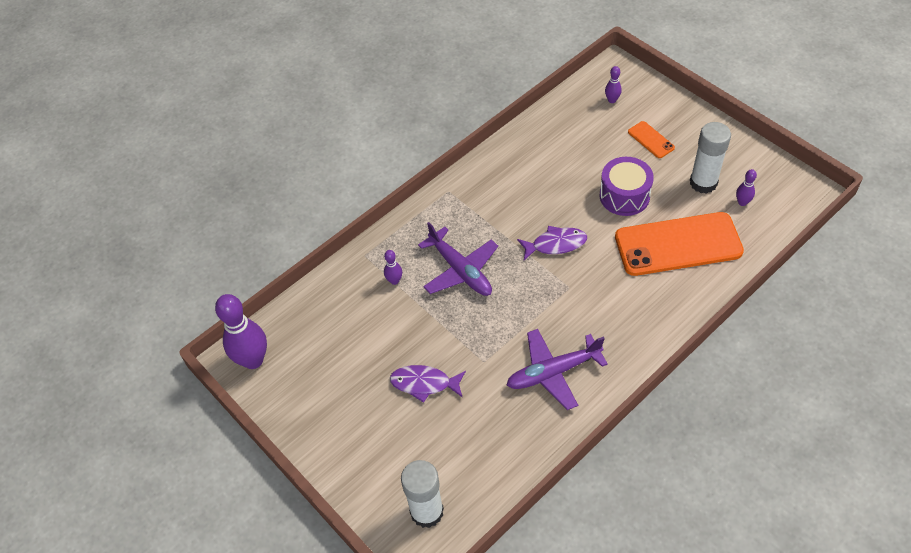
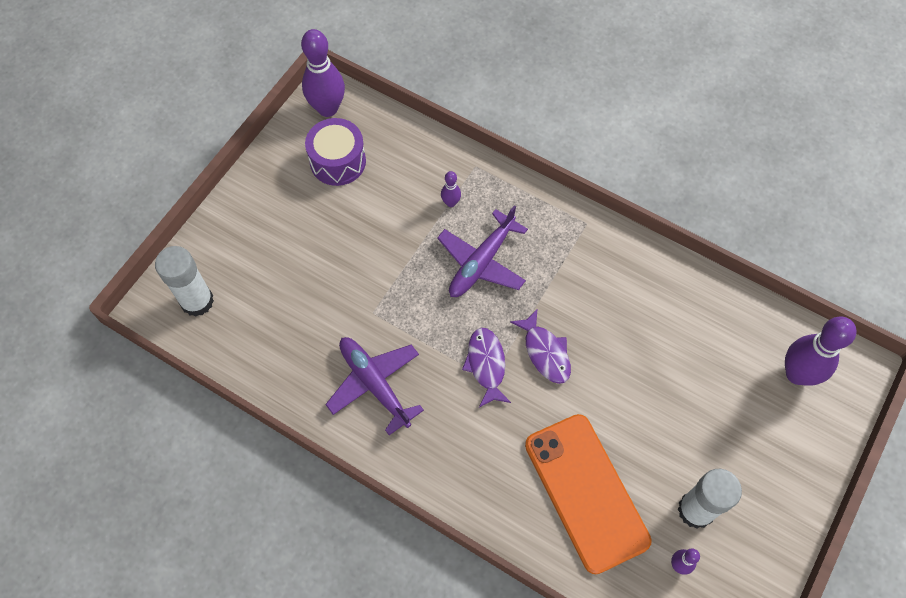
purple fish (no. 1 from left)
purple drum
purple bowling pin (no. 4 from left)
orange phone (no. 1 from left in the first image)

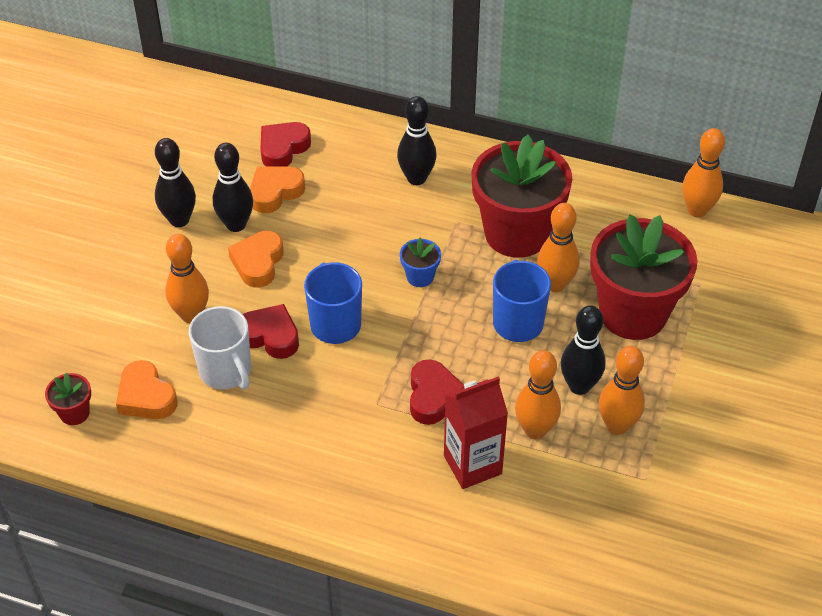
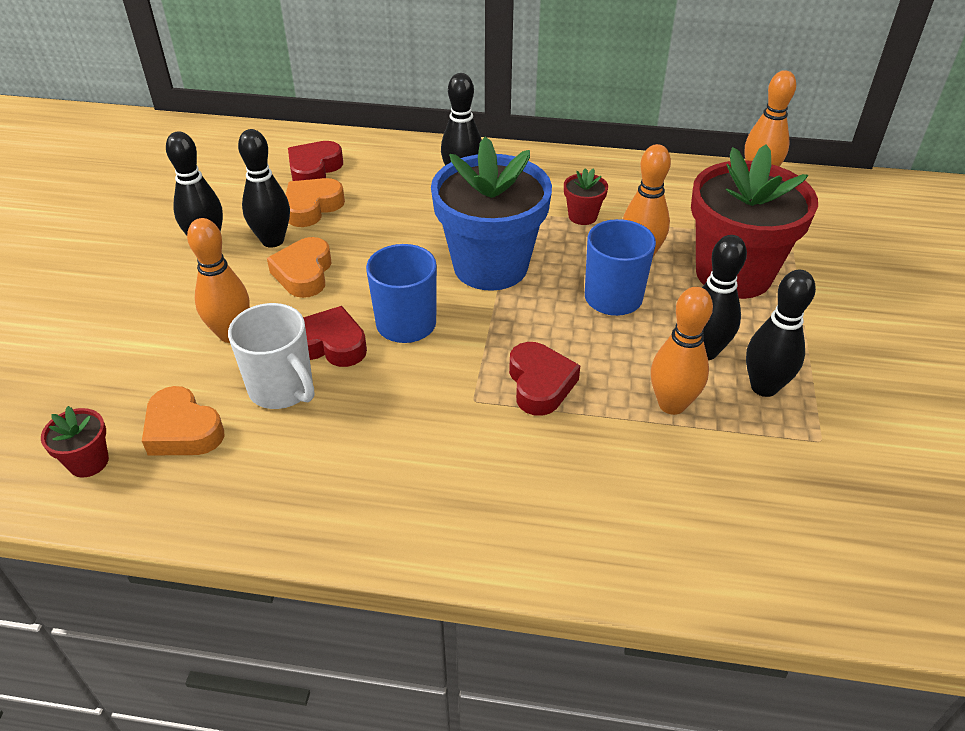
blue flower pot
red carton
red flower pot (no. 2 from left)
black bowling pin (no. 5 from left)

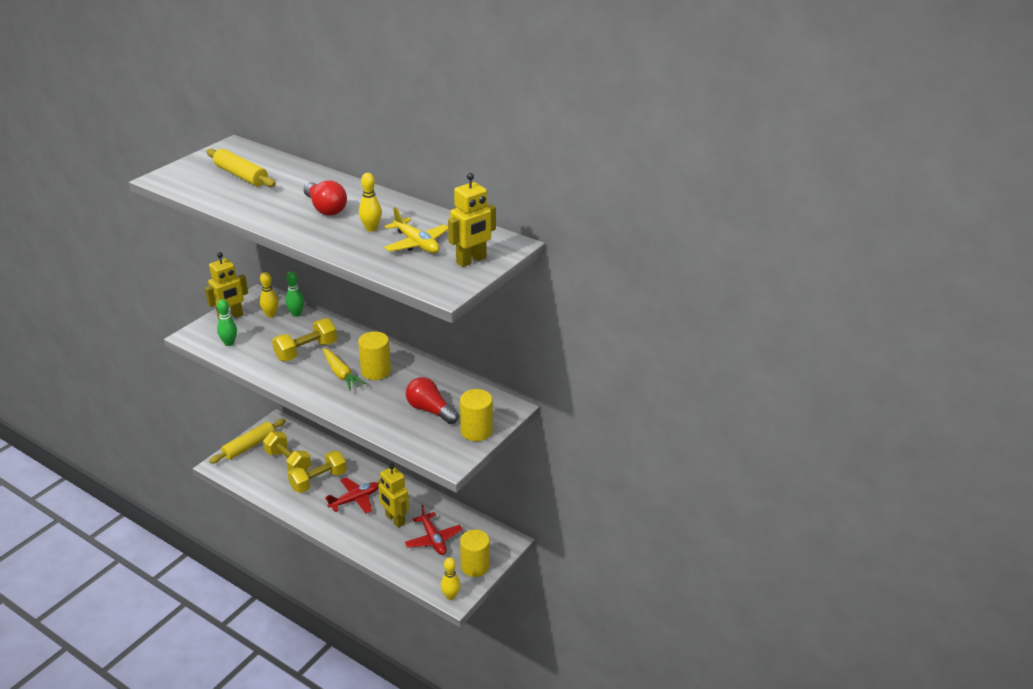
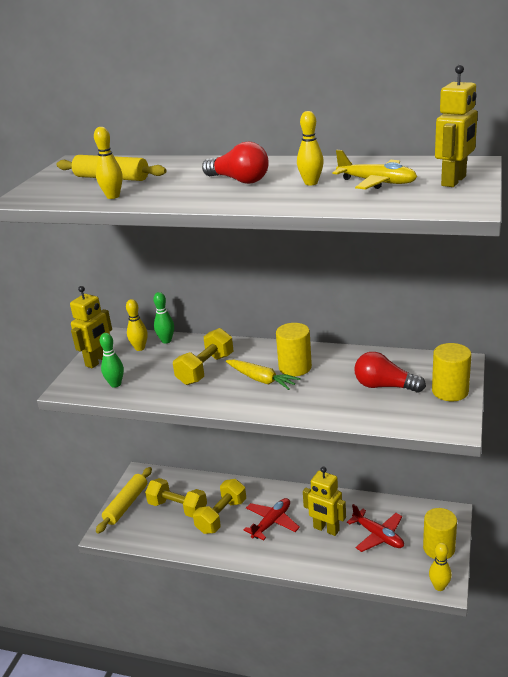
yellow bowling pin (no. 1 from left)

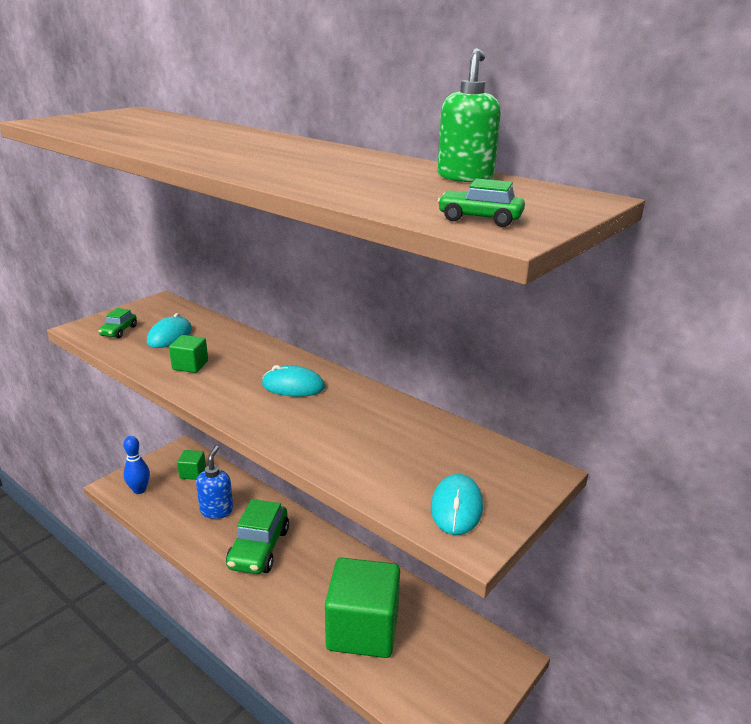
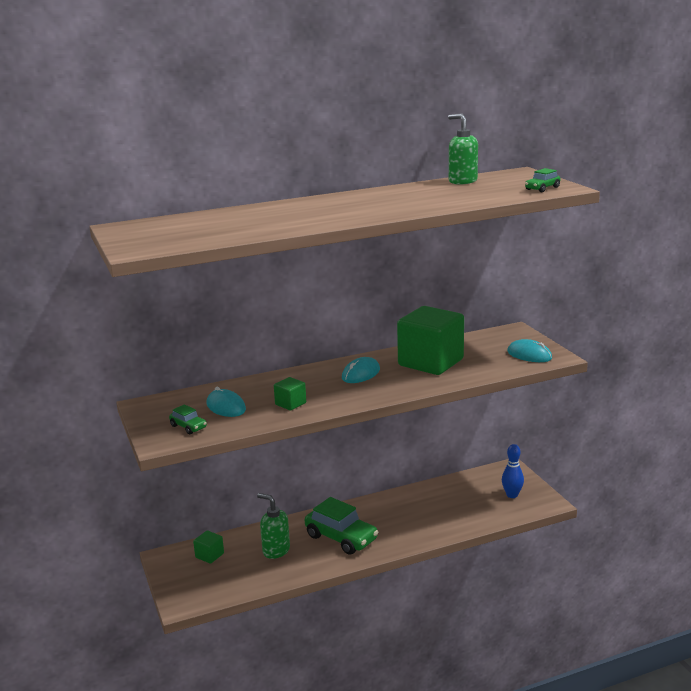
blue bowling pin
green soap dispenser (no. 1 from left)
green cube (no. 3 from left)

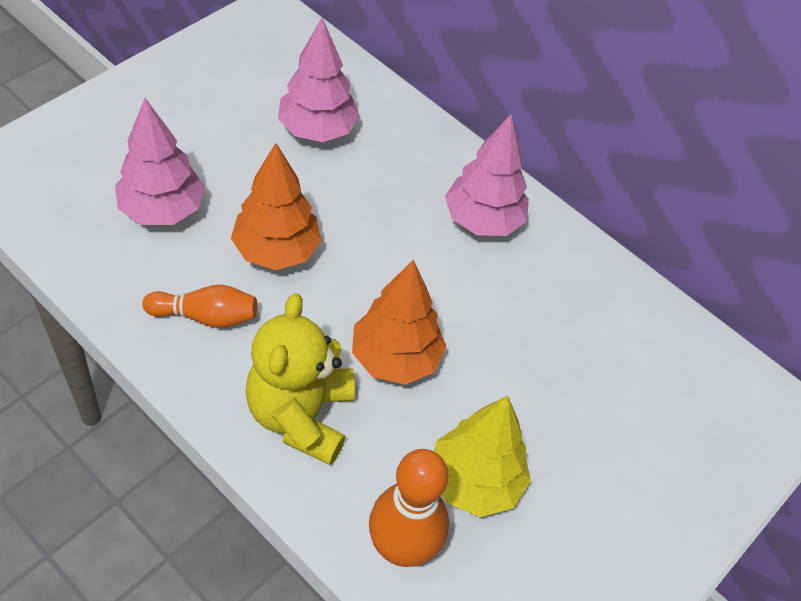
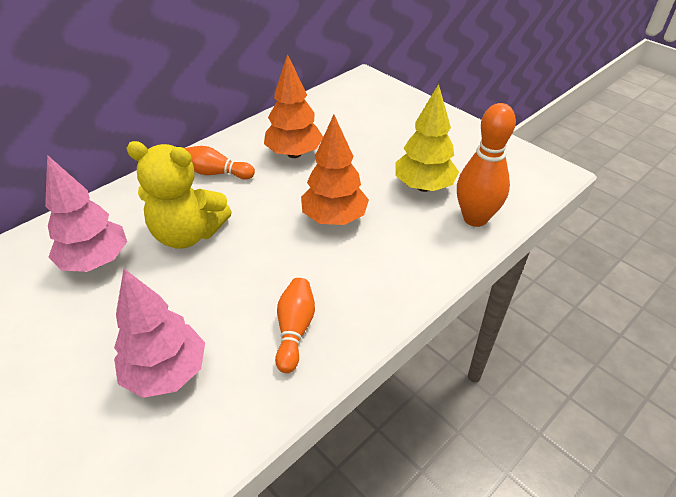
orange tree (no. 1 from left)
yellow teddy bear
orange bowling pin (no. 1 from left)

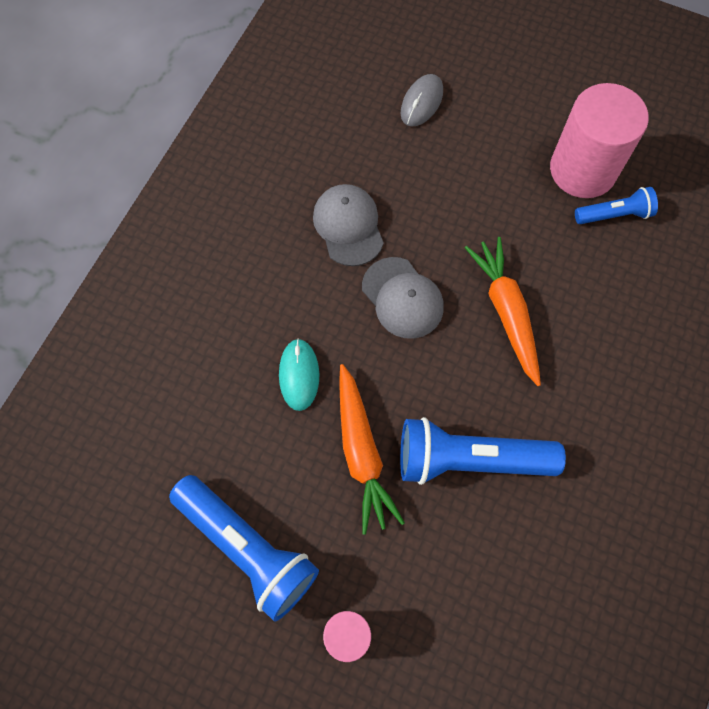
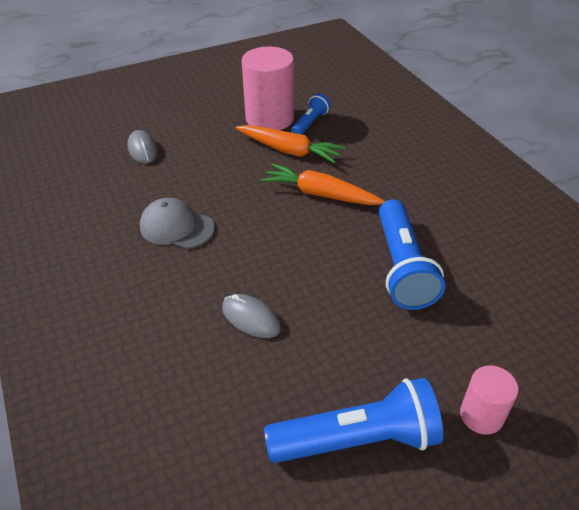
grey mouse (no. 2 from left)
orange carrot (no. 1 from left)
grey cap (no. 2 from left in the first image)
blue flashlight (no. 3 from left)

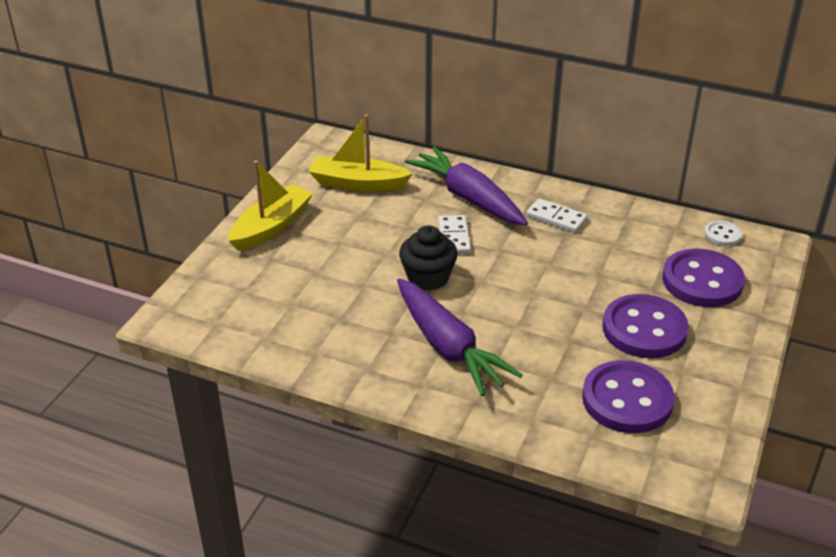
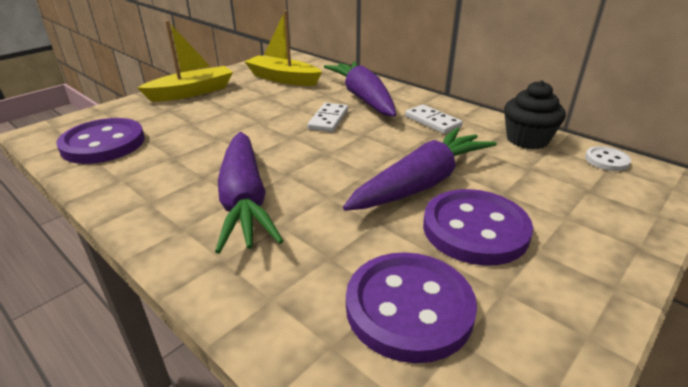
black cupcake
purple button (no. 1 from left)
purple carrot (no. 3 from left)

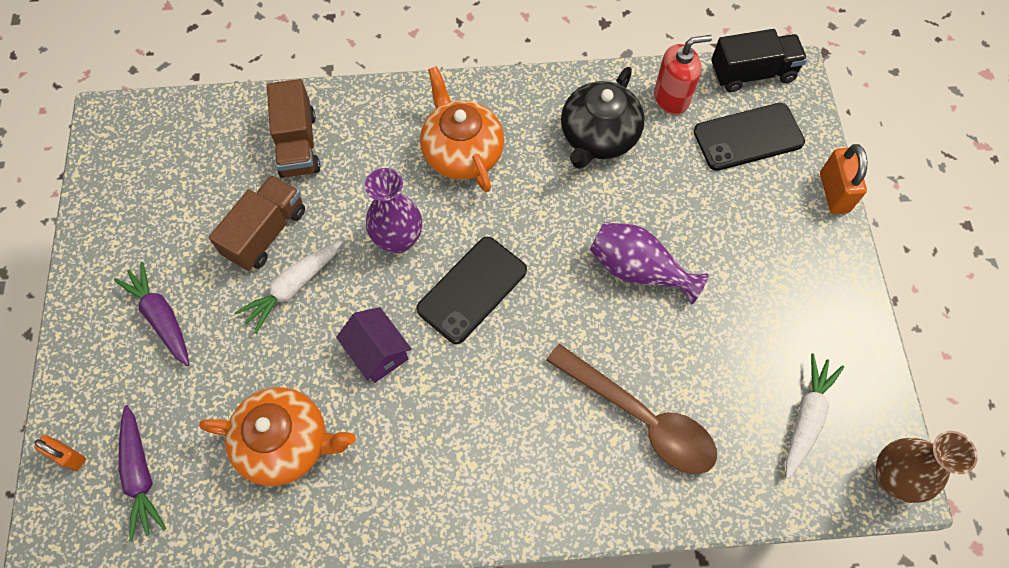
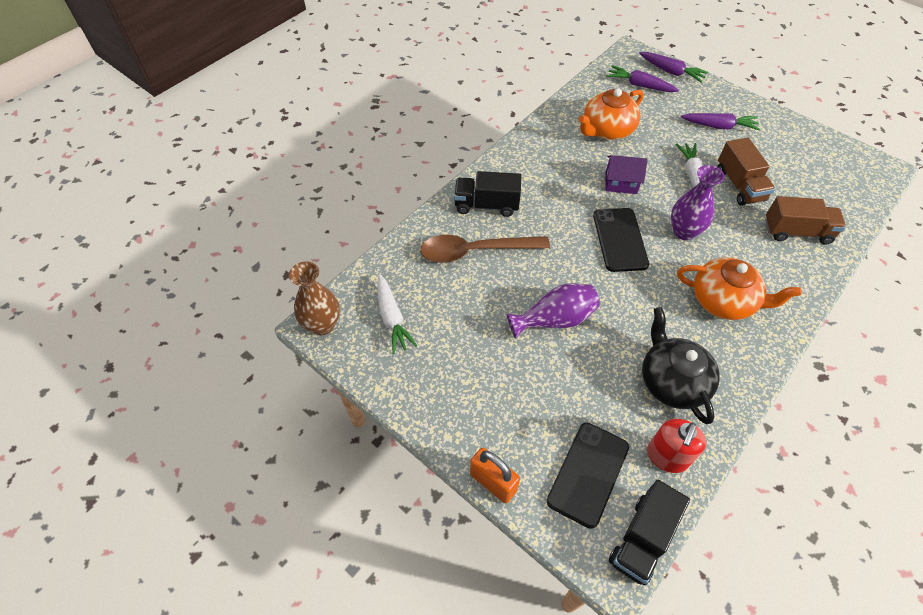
purple carrot (no. 2 from left)
brown truck (no. 2 from left)
black truck (no. 1 from left)

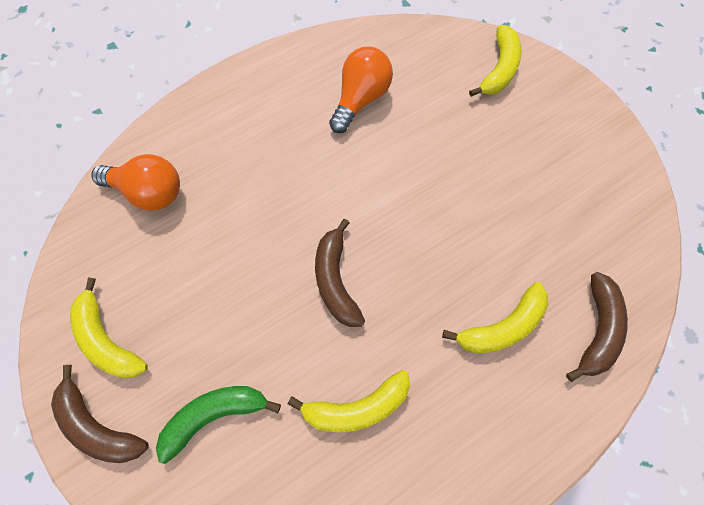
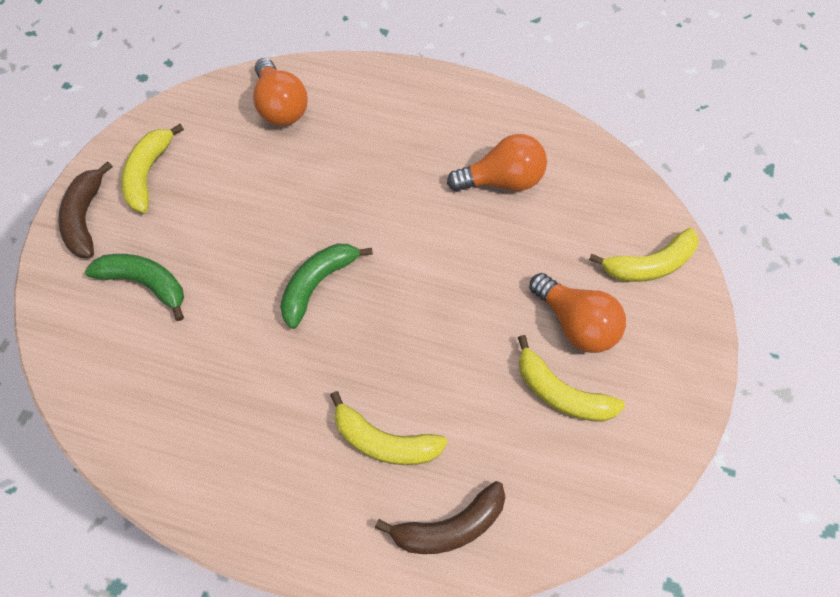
yellow banana (no. 3 from left)
green banana (no. 2 from left)
orange light bulb (no. 3 from left)

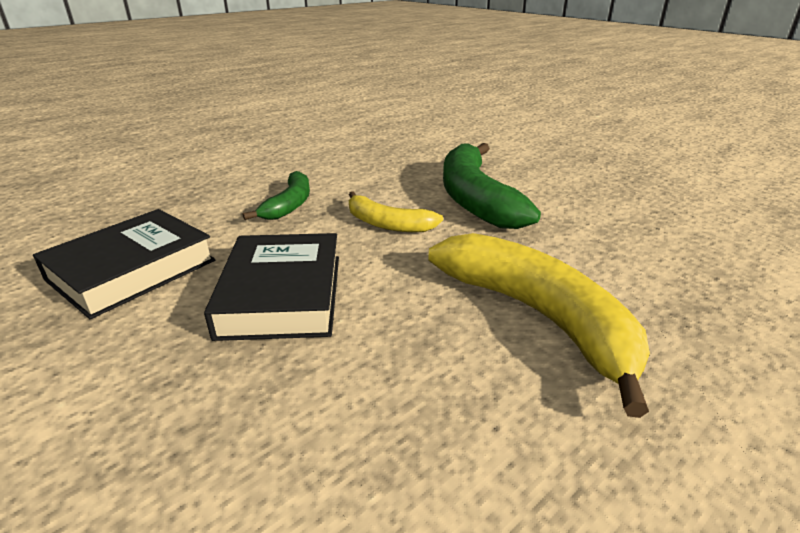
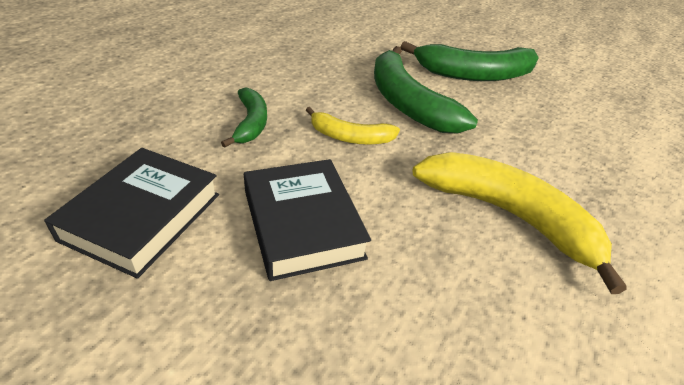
green banana (no. 3 from left)

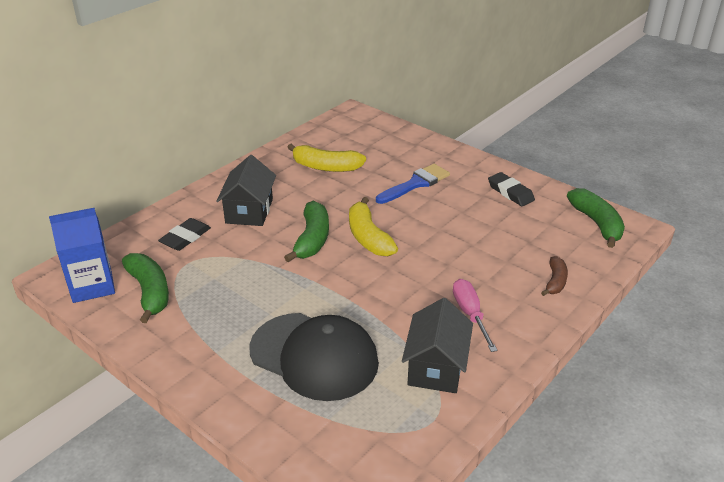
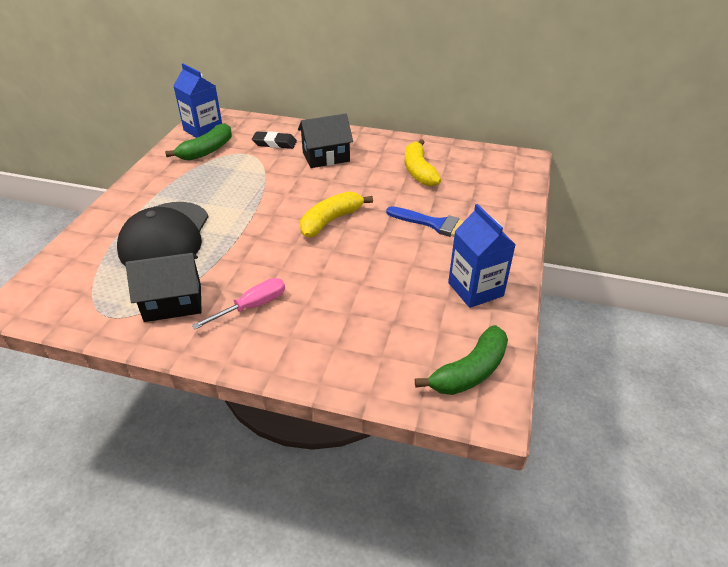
green banana (no. 2 from left in the first image)
blue carton (no. 2 from left)
brown banana

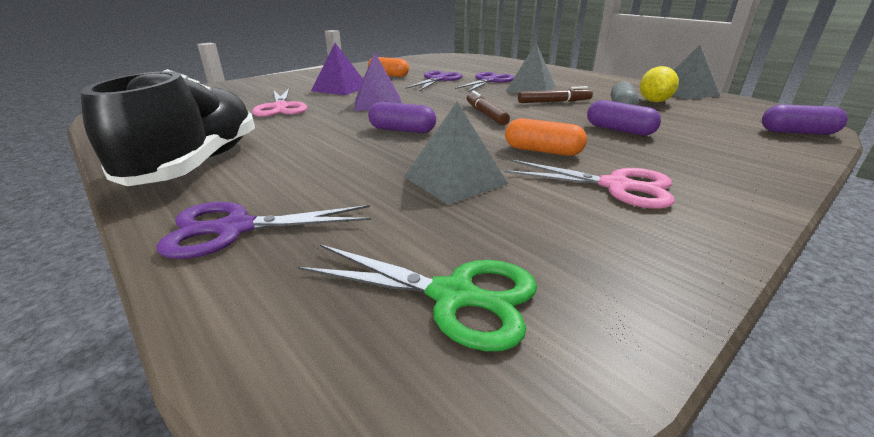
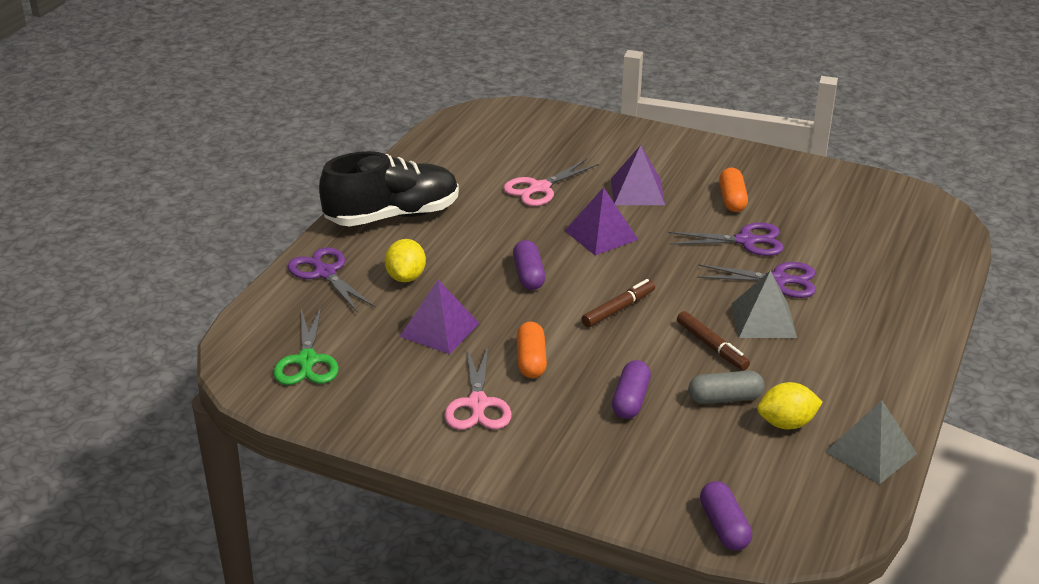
purple pyramid (no. 1 from left)
yellow lemon (no. 1 from left)

